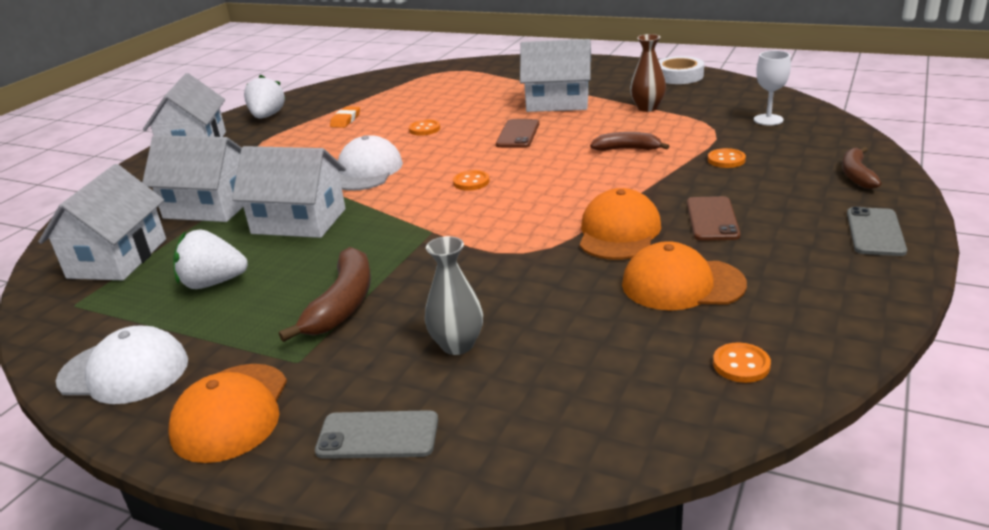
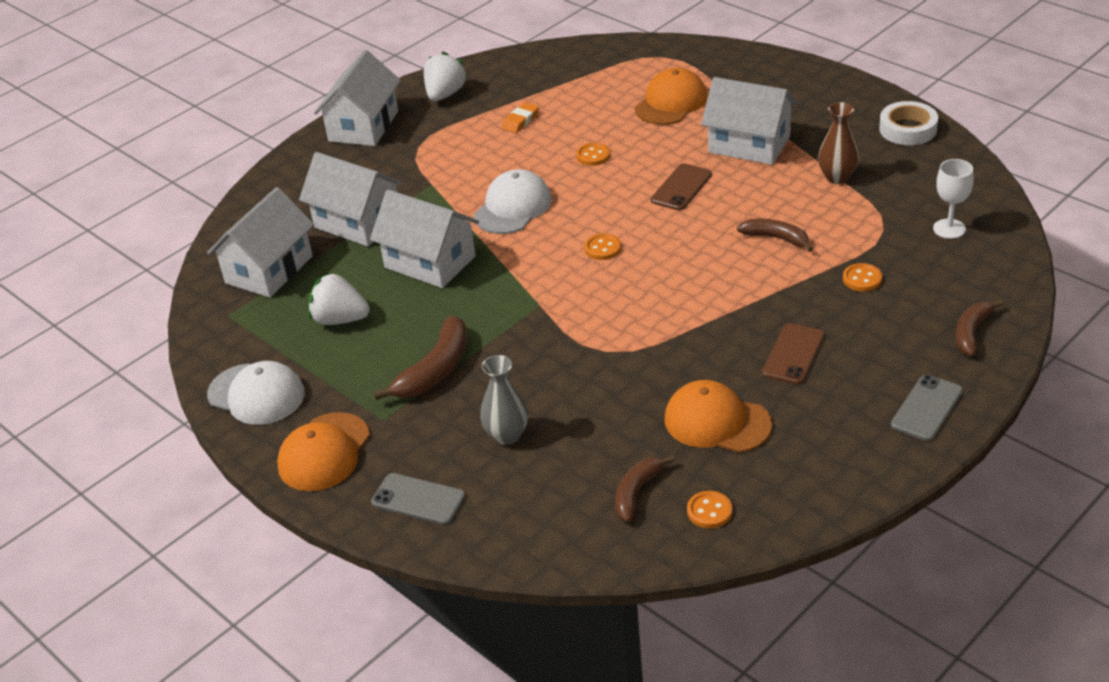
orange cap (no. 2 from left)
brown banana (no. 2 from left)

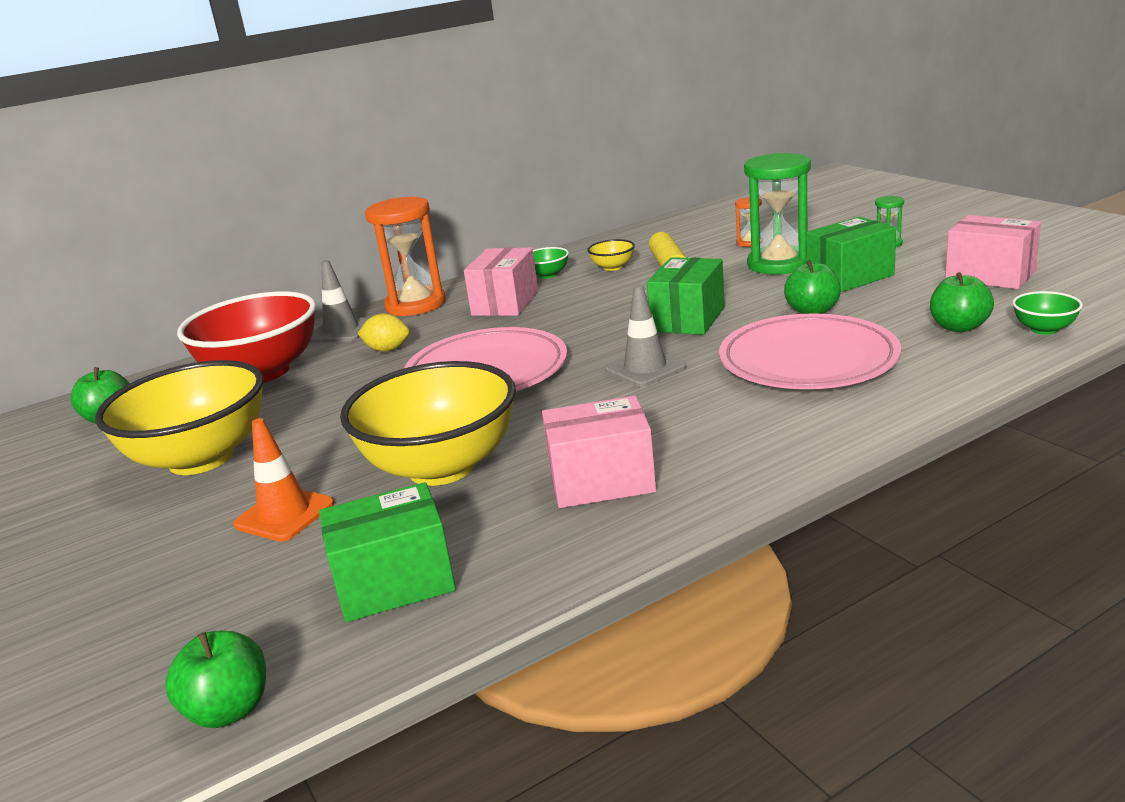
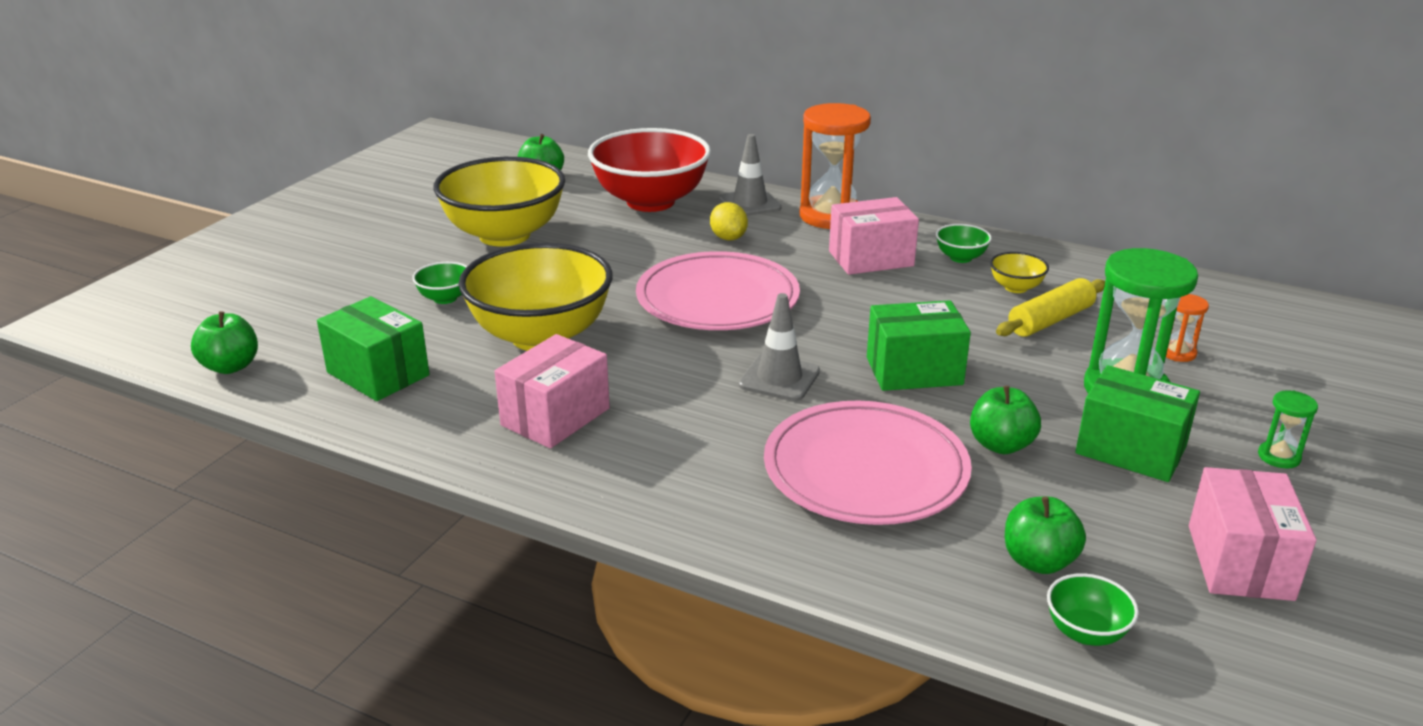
green bowl (no. 1 from left)
pink box (no. 1 from left)

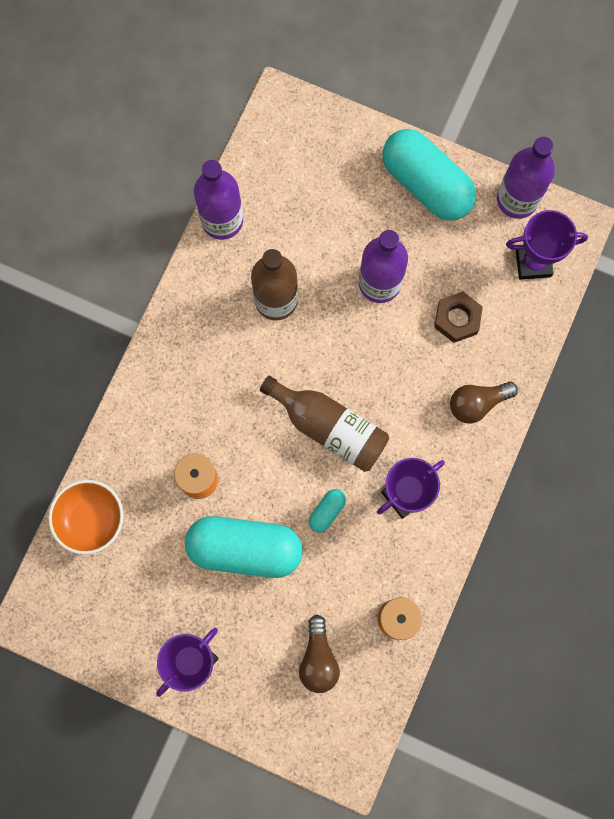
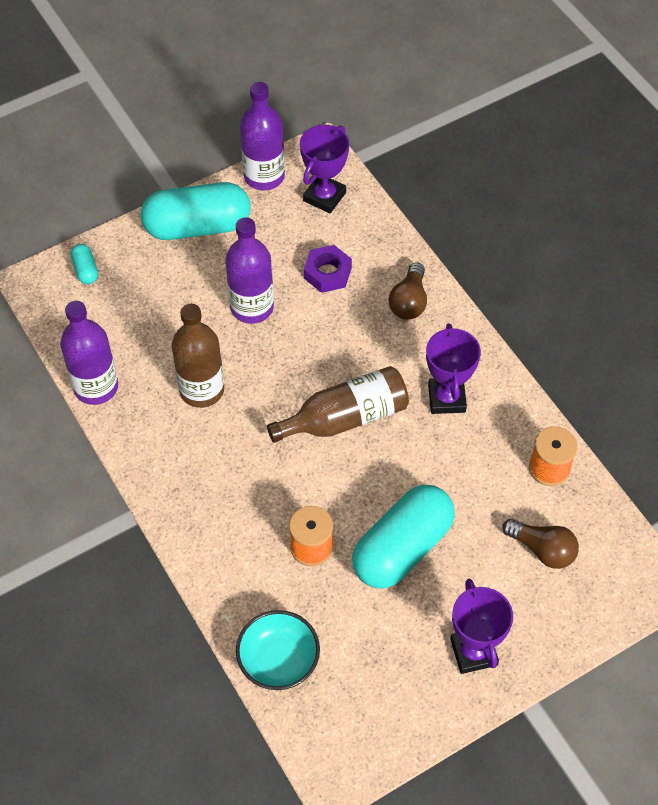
turquoise bowl
turquoise capsule (no. 1 from left)
purple nut

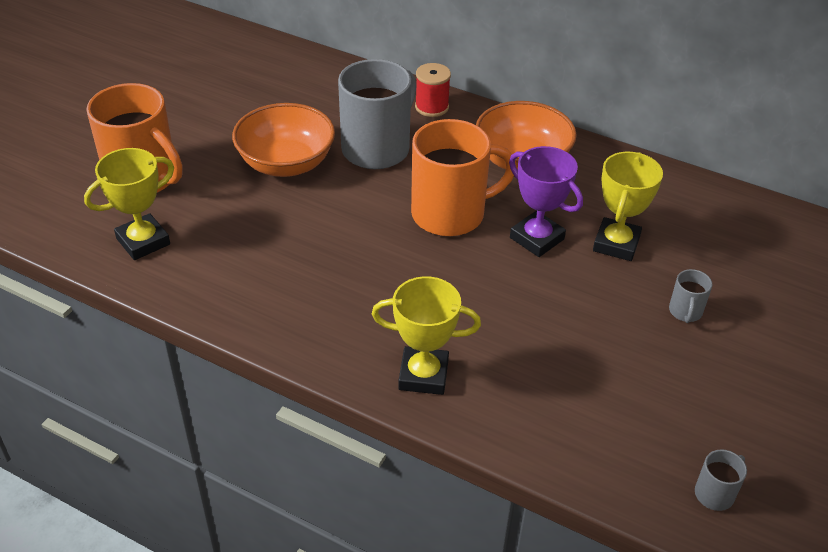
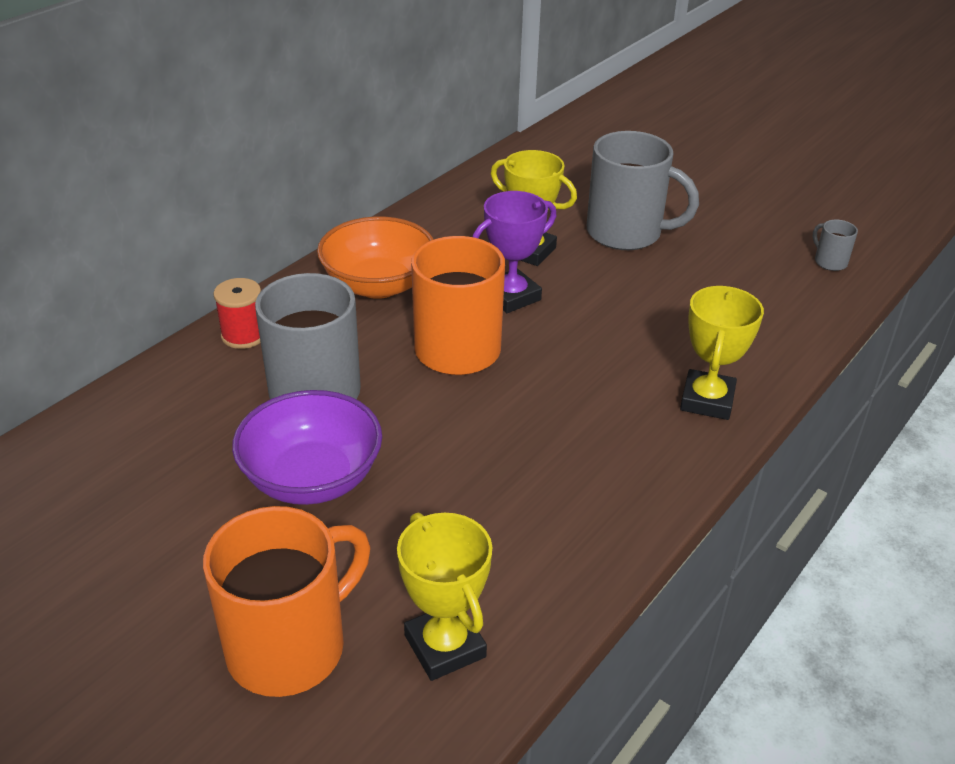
purple bowl
grey mug (no. 2 from left)

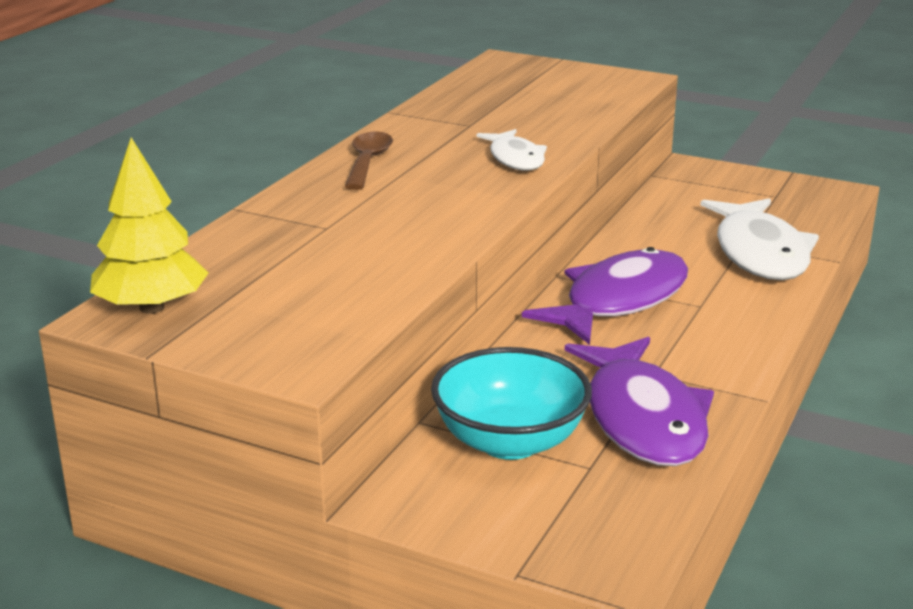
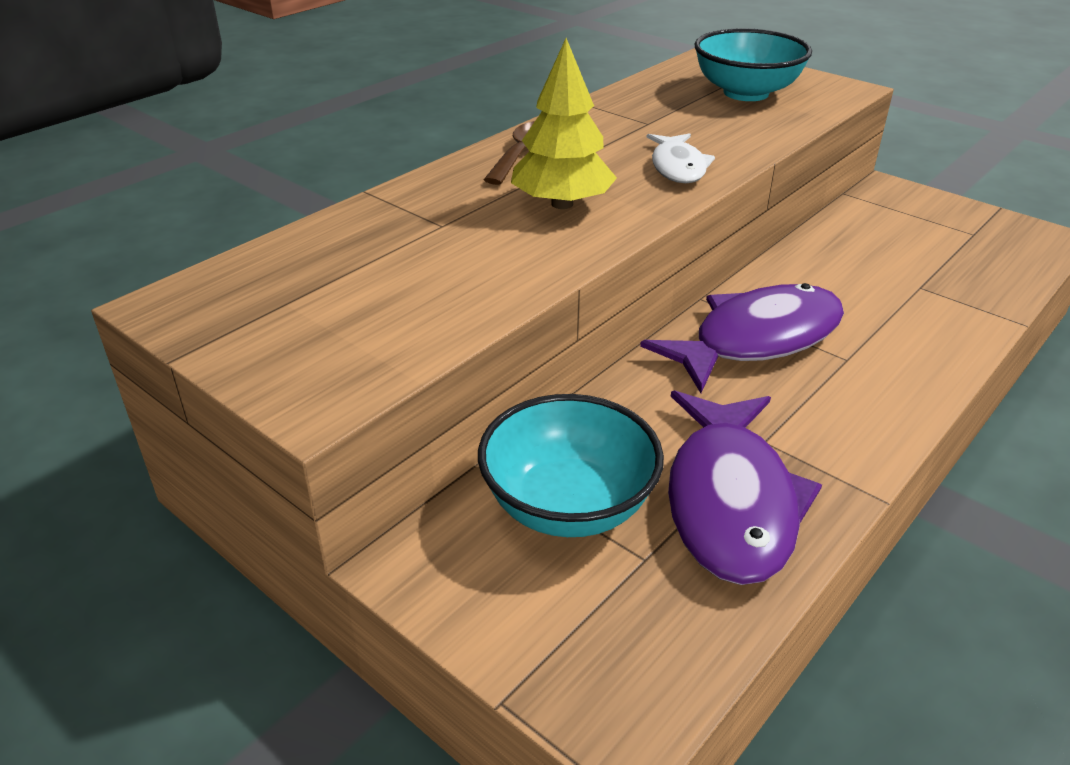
yellow tree
white fish (no. 2 from left in the first image)
turquoise bowl (no. 2 from left)

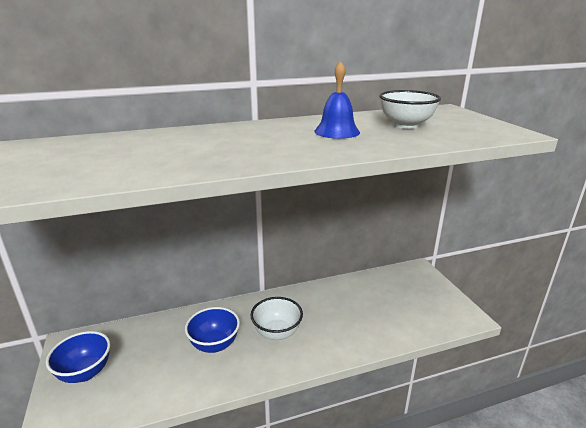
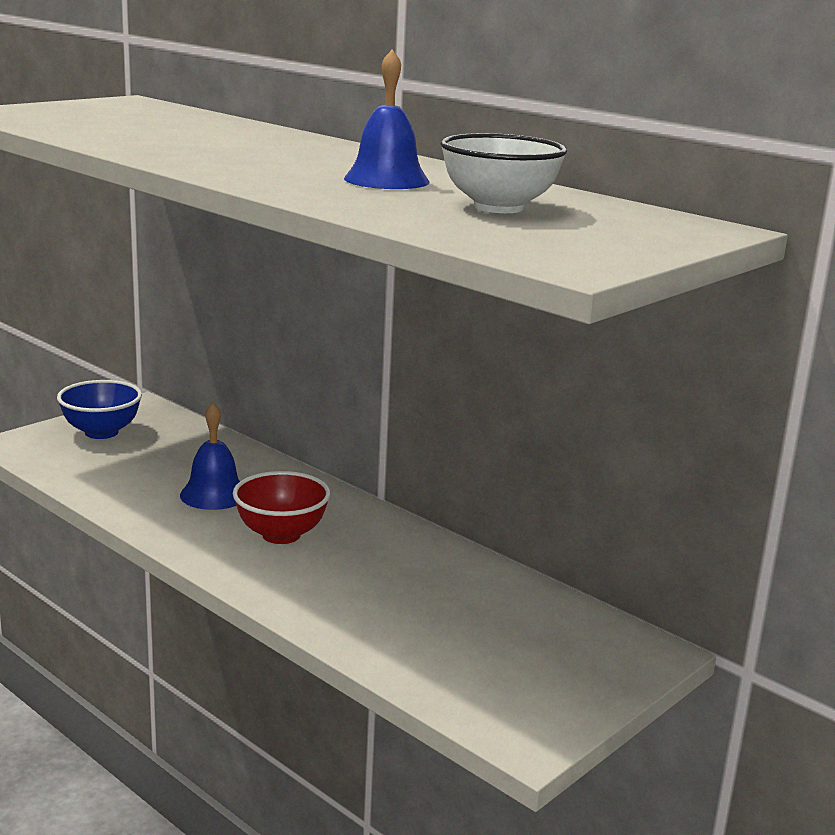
blue bell (no. 1 from left)
red bowl

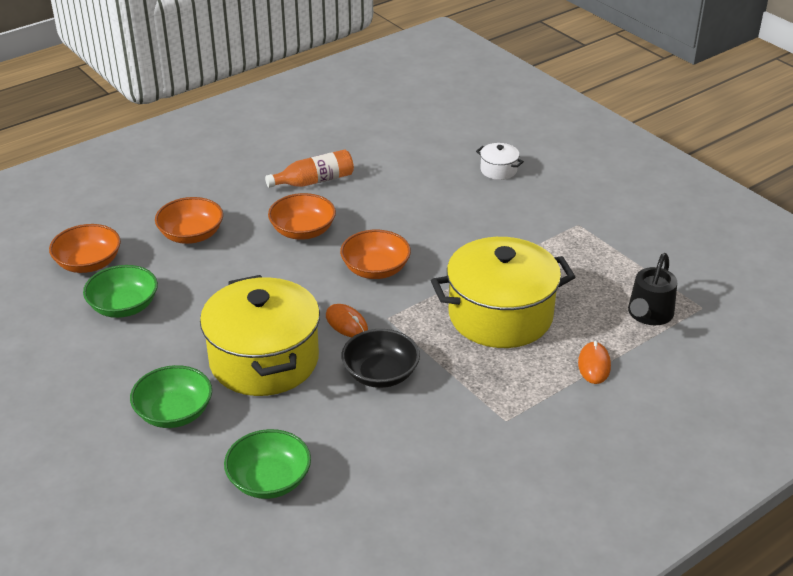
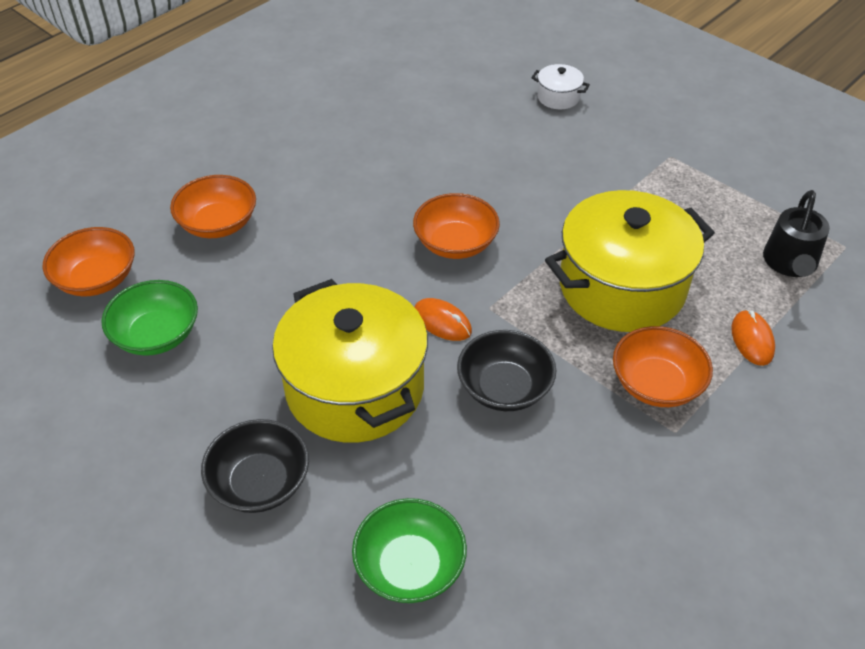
black bowl (no. 1 from left)
orange bottle
orange bowl (no. 4 from left)

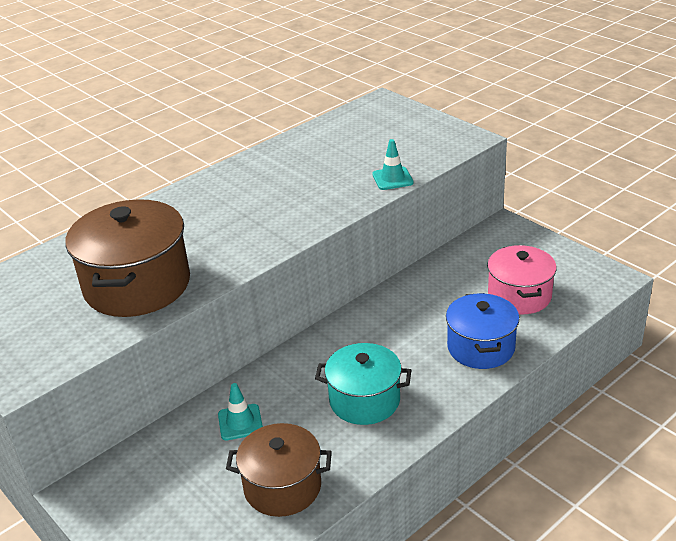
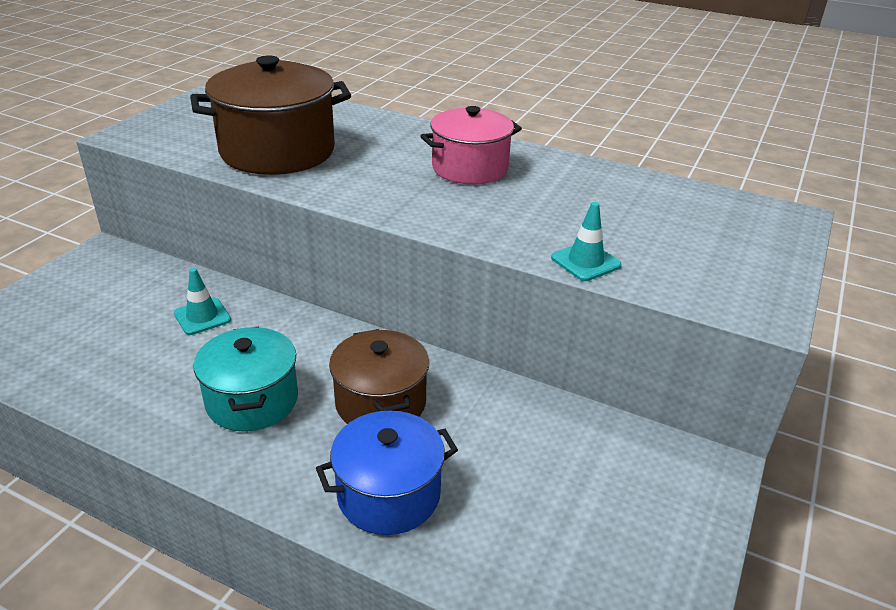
brown pot (no. 2 from left)
pink pot

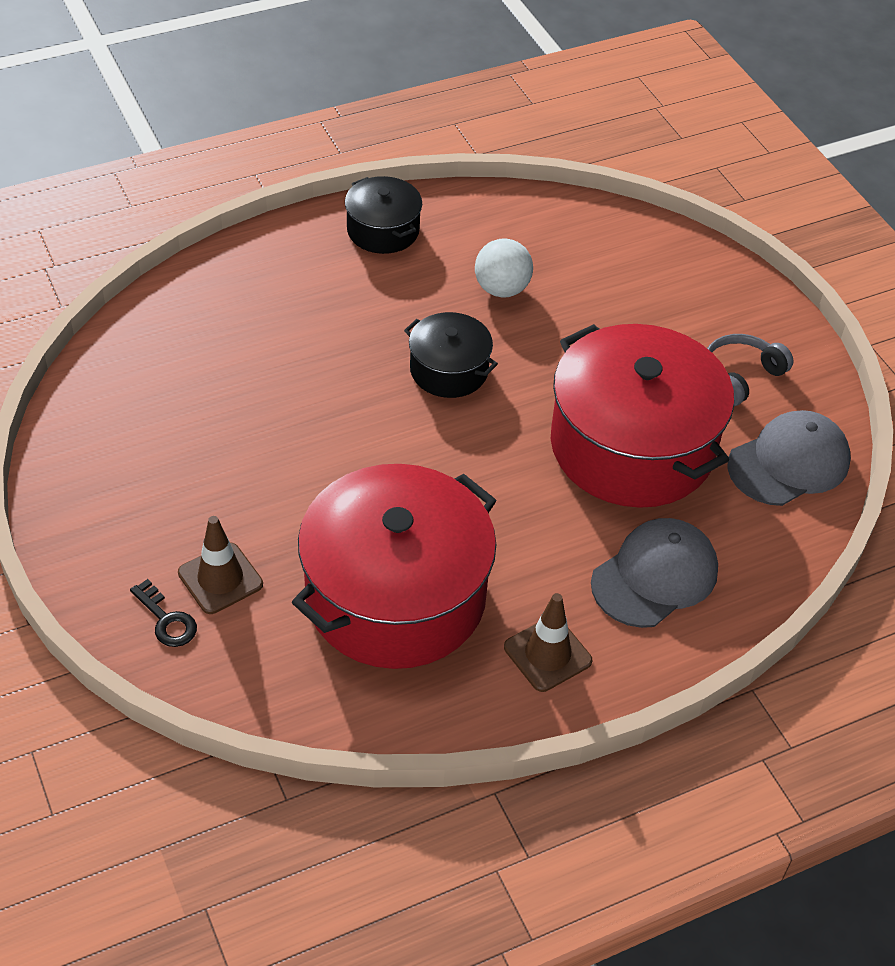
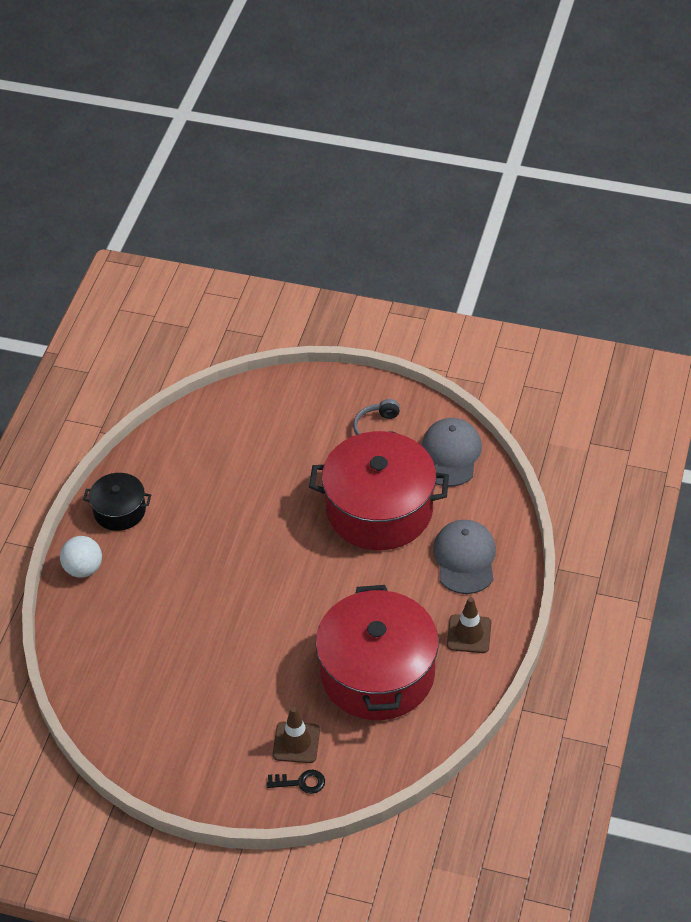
black pot (no. 2 from left in the first image)
white ball

